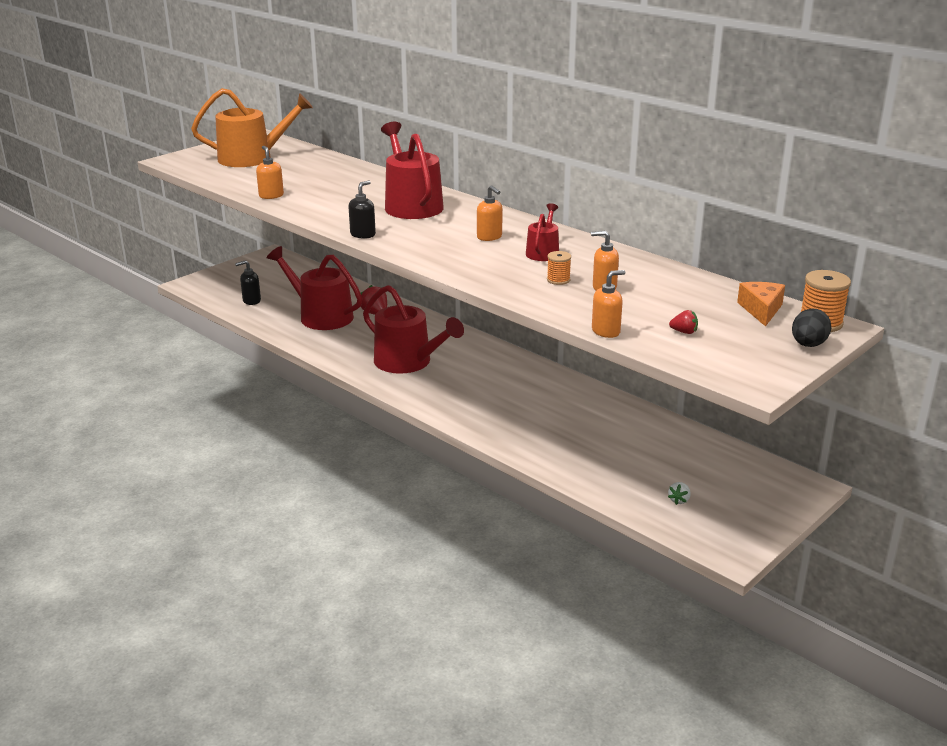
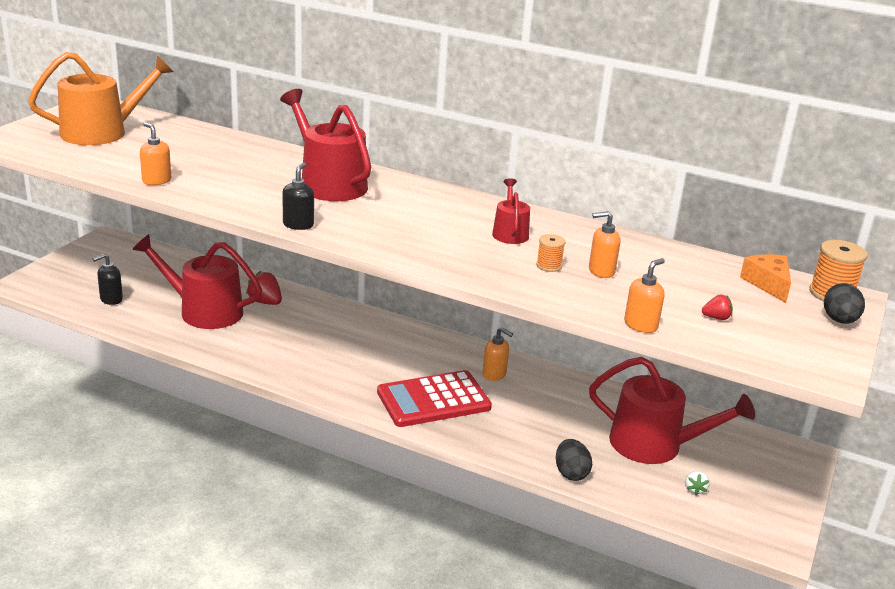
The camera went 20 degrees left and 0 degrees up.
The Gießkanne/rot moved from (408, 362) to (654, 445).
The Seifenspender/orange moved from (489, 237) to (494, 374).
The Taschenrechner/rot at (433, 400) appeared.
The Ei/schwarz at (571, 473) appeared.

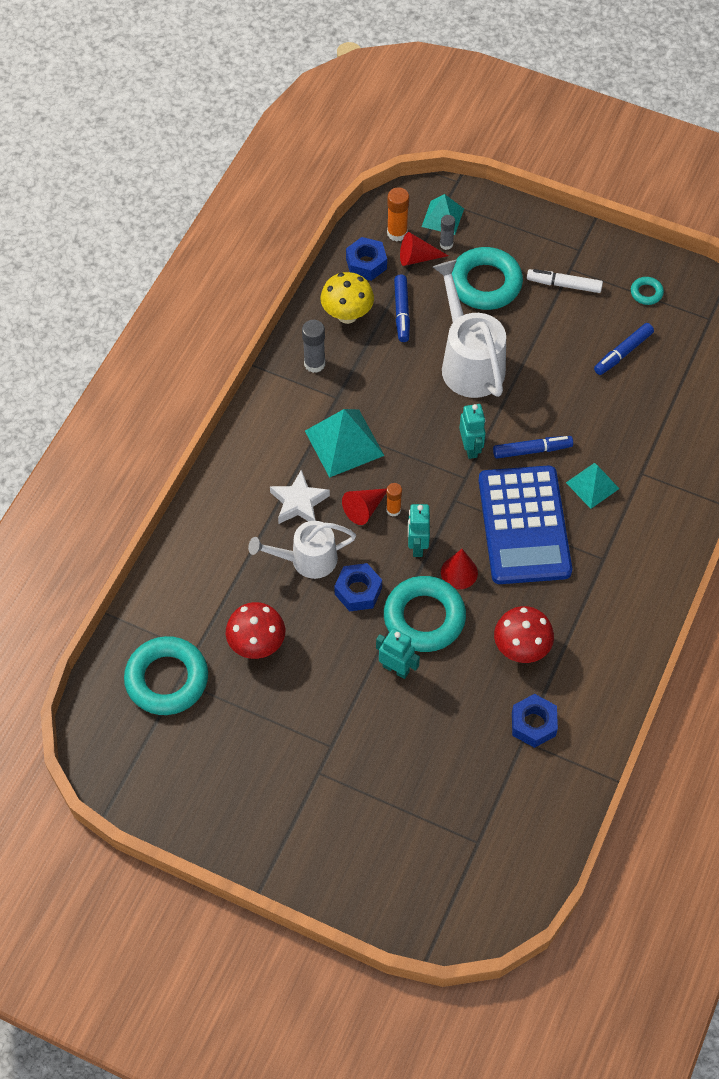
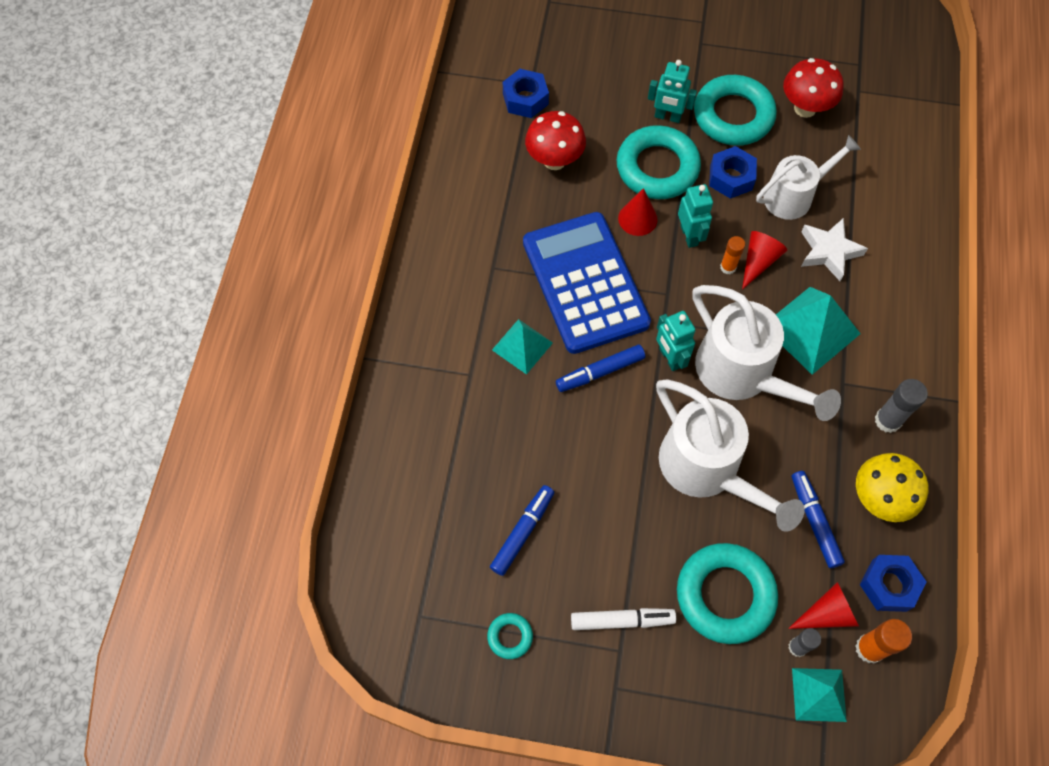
The camera went 165 degrees right and 5 degrees up.
The Ring/türkis moved from (167, 679) to (733, 116).
The Gießkanne/weiß at (743, 374) appeared.

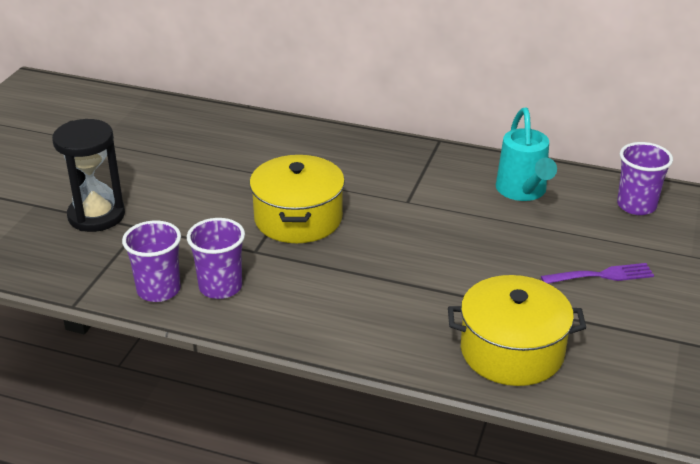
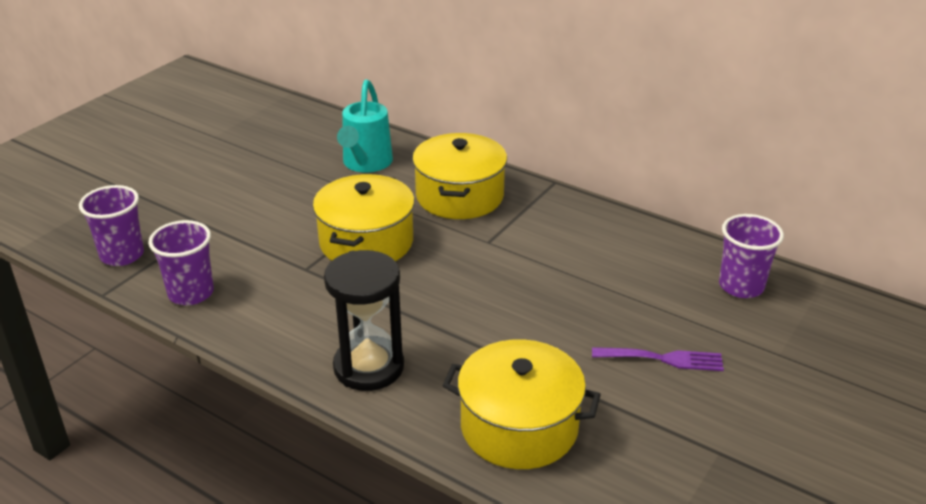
The camera went 15 degrees right and 0 degrees up.
The Sanduhr/schwarz moved from (96, 216) to (369, 367).
The Becher/lila moved from (220, 287) to (122, 255).
The Gießkanne/türkis moved from (523, 191) to (366, 163).
The Kochtopf/gelb at (459, 196) appeared.

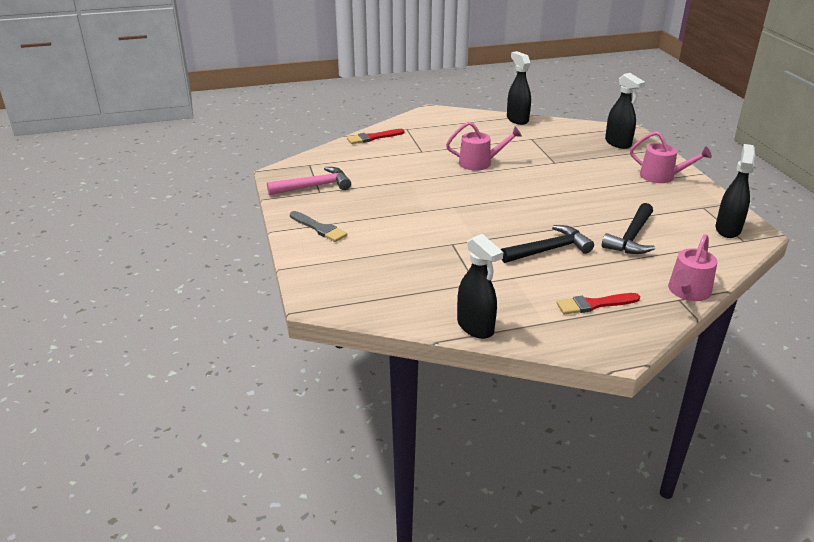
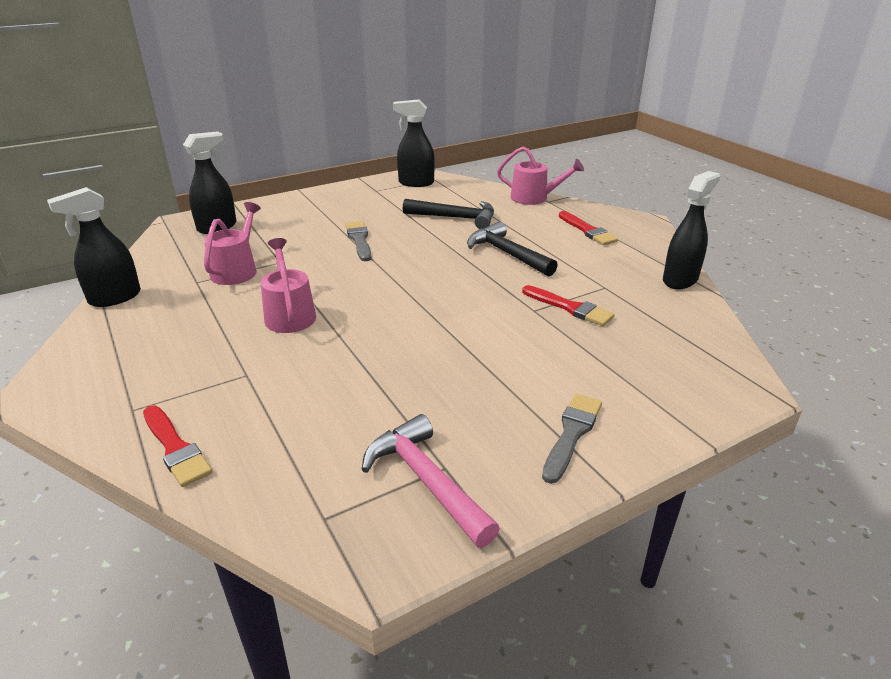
The camera went 105 degrees left and 0 degrees up.
The Gießkanne/rosa moved from (661, 176) to (236, 270).
The Pinsel/grau at (359, 240) appeared.
The Pinsel/rot at (570, 308) appeared.

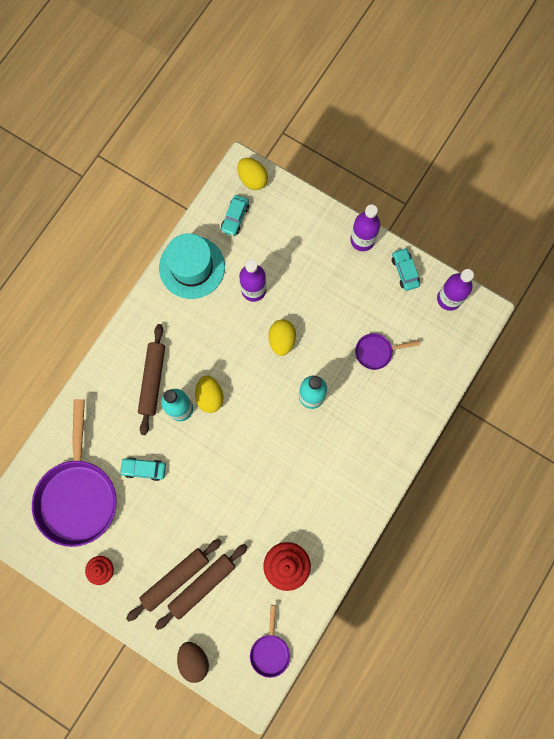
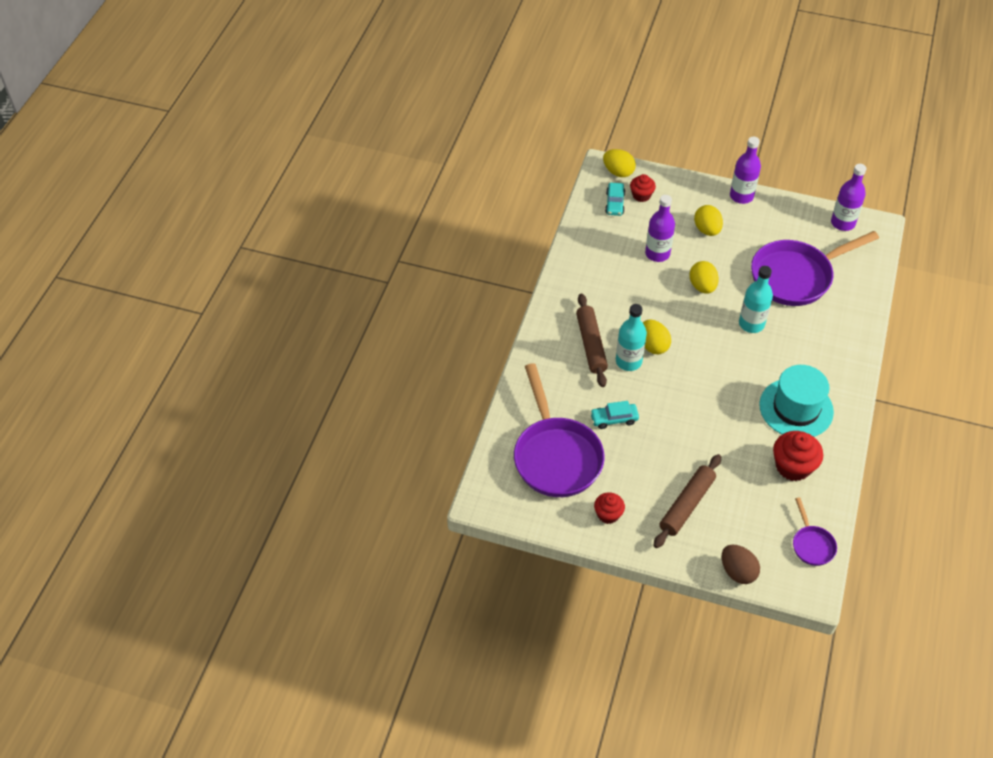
The camera went 15 degrees left and 25 degrees down.
The Nudelholz/braun at (202, 585) disappeared.
The Hut/türkis moved from (192, 267) to (796, 408).
The Pfanne/lila at (376, 352) changed to 2.16 times the size.
The Auto/türkis at (404, 271) disappeared.
The Muffin/rot at (641, 195) appeared.
The Ei/gelb at (707, 230) appeared.

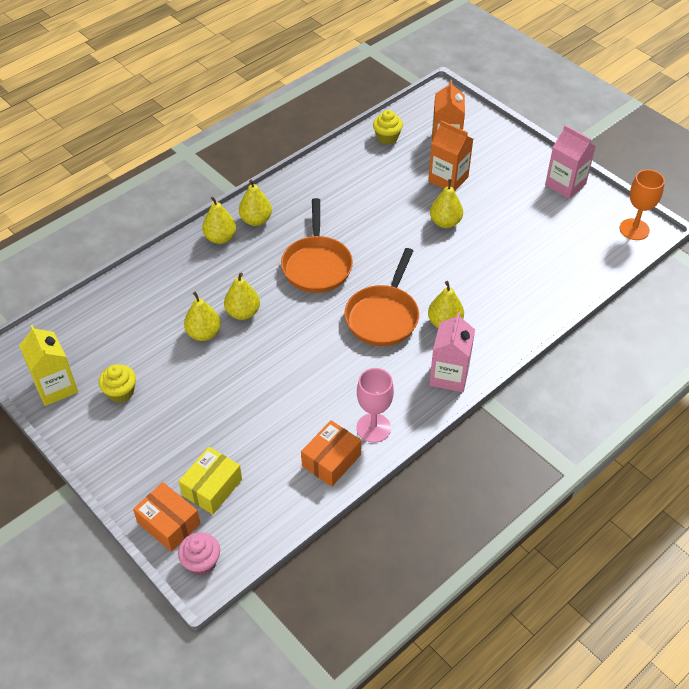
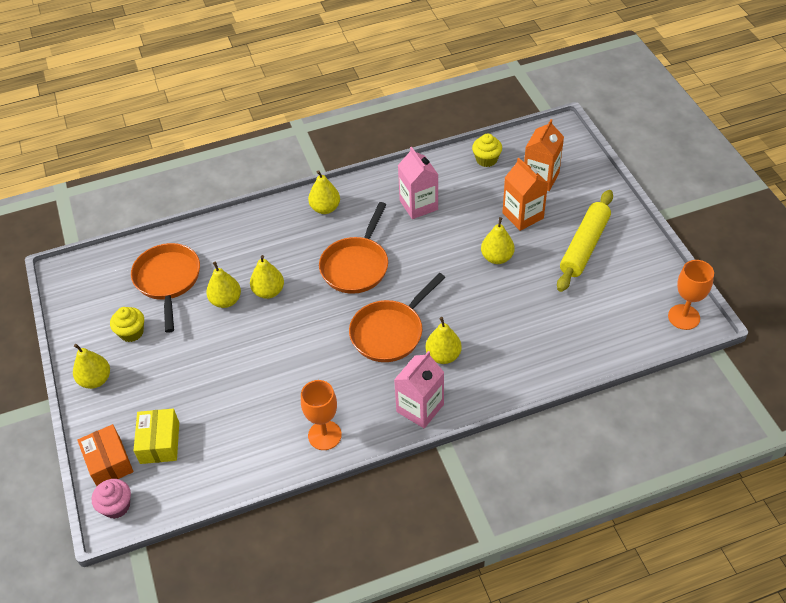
The camera went 25 degrees right and 0 degrees up.
The Getränkekarton/gelb at (56, 387) disappeared.
The Schachtel/gelb at (212, 487) turned 60 degrees counterclockwise.
The Birne/gelb moved from (220, 238) to (95, 380).
The Schachtel/orange at (331, 460) disappeared.
The Kelch/rosa at (373, 428) became the Kelch/orange at (324, 435).
The Getränkekarton/rosa moved from (565, 184) to (418, 205).
The Pfanne/orange at (168, 280) appeared.
The Nudelholz/gelb at (584, 246) appeared.

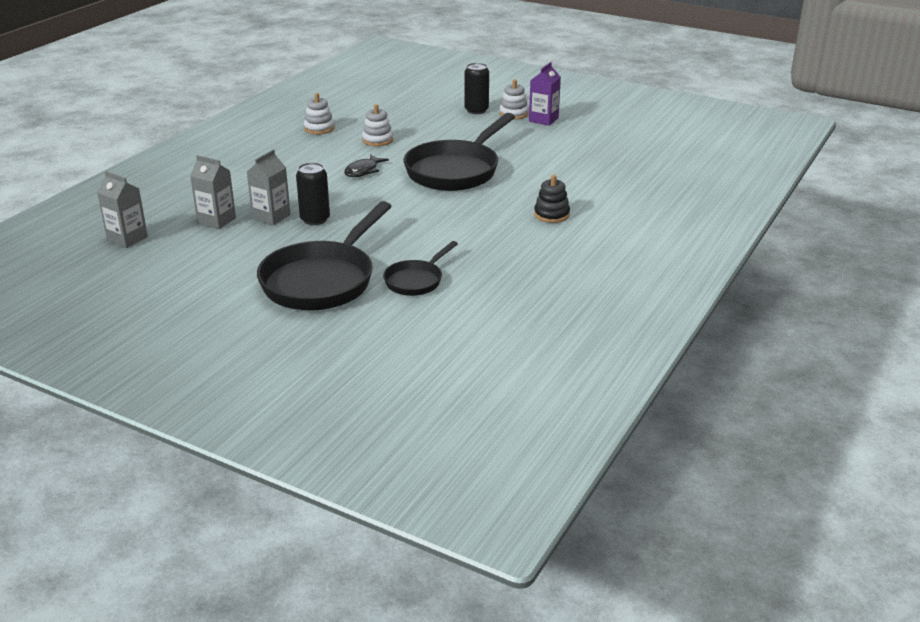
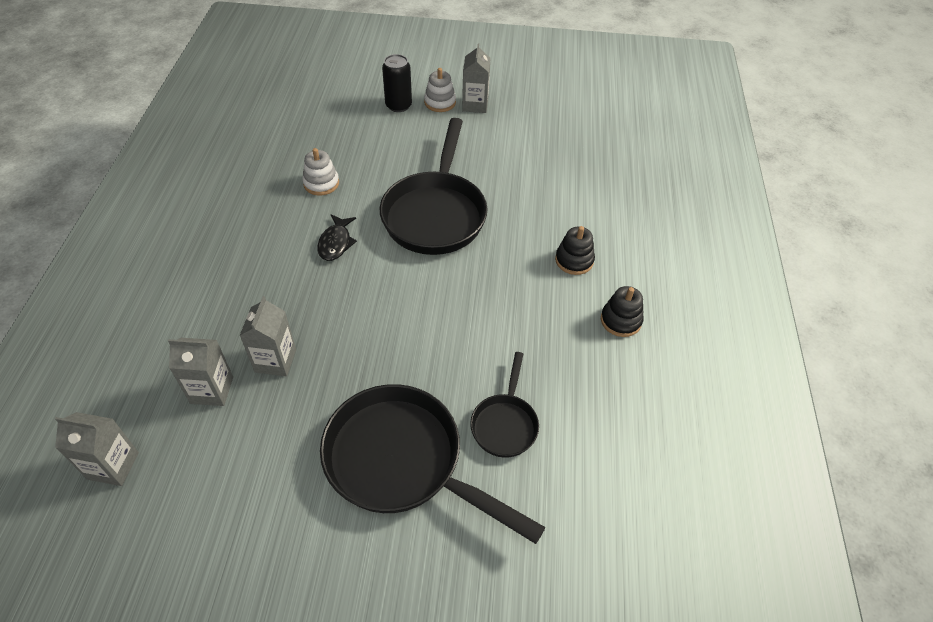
The camera went 25 degrees left and 20 degrees up.
The Pfanne/schwarz at (322, 280) turned 120 degrees clockwise.
The Dose/schwarz at (315, 219) disappeared.
The Stapelspielzeug/weiß at (319, 128) disappeared.
The Getränkekarton/lila at (543, 120) became the Getränkekarton/grau at (475, 105).
The Stapelspielzeug/schwarz at (620, 320) appeared.

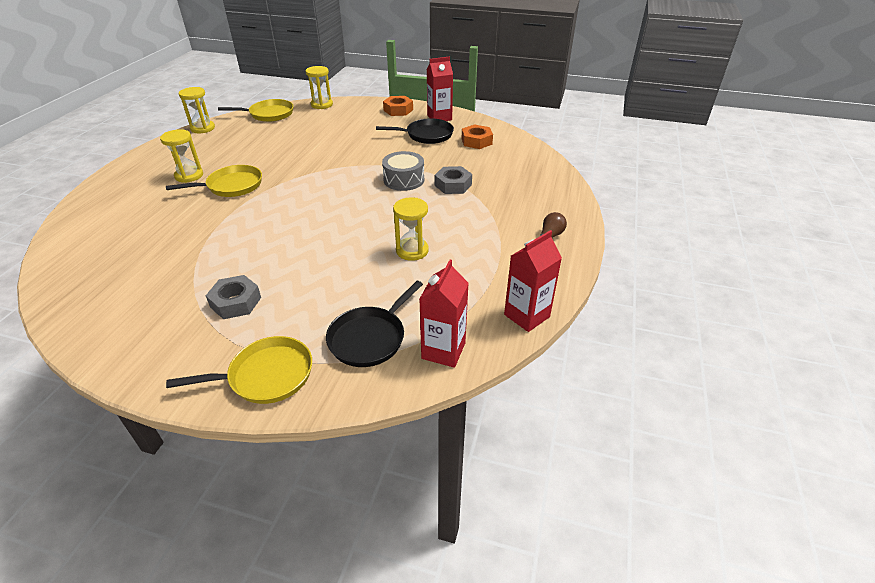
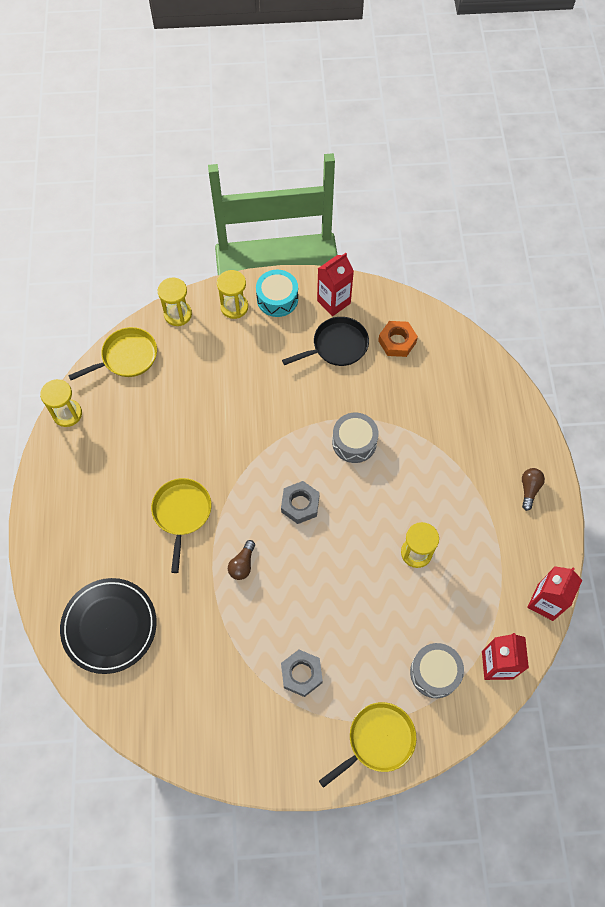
The camera went 20 degrees left and 25 degrees up.
The Sanduhr/gelb moved from (189, 176) to (234, 307).
The Pfanne/gelb at (231, 186) turned 45 degrees counterclockwise.
The Pfanne/schwarz at (370, 338) was replaced by the Trommel/grau at (434, 672).
The Sechskantmutter/orange at (398, 110) was replaced by the Trommel/türkis at (277, 299).
The Sechskantmutter/grau moved from (453, 185) to (300, 504).
The Teller/schwarz at (109, 626) appeared.
The Glühbirne/braun at (242, 564) appeared.

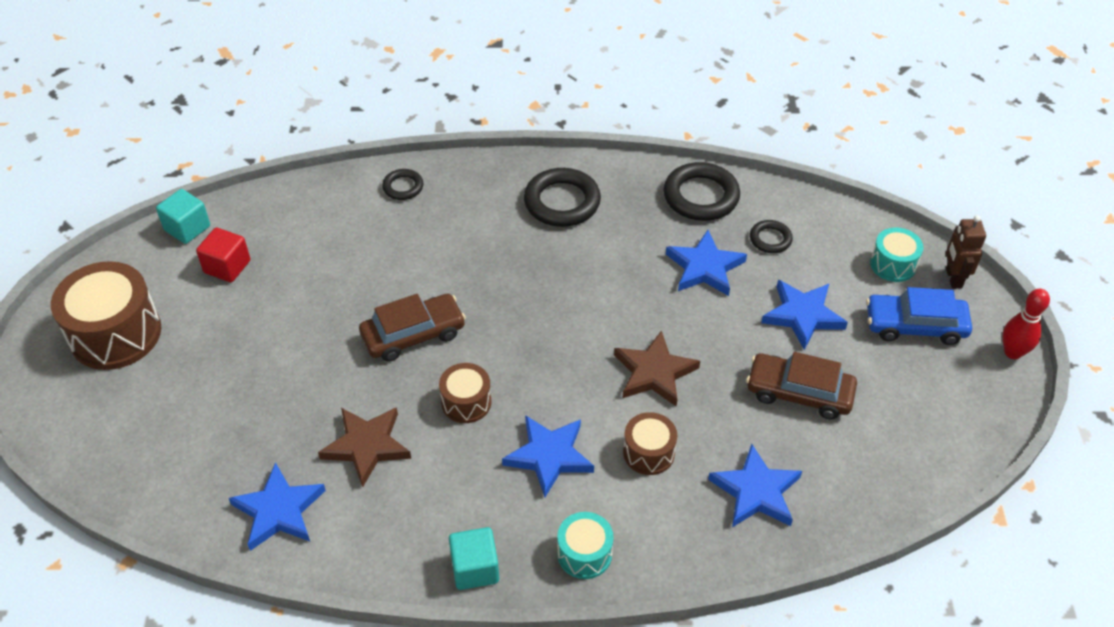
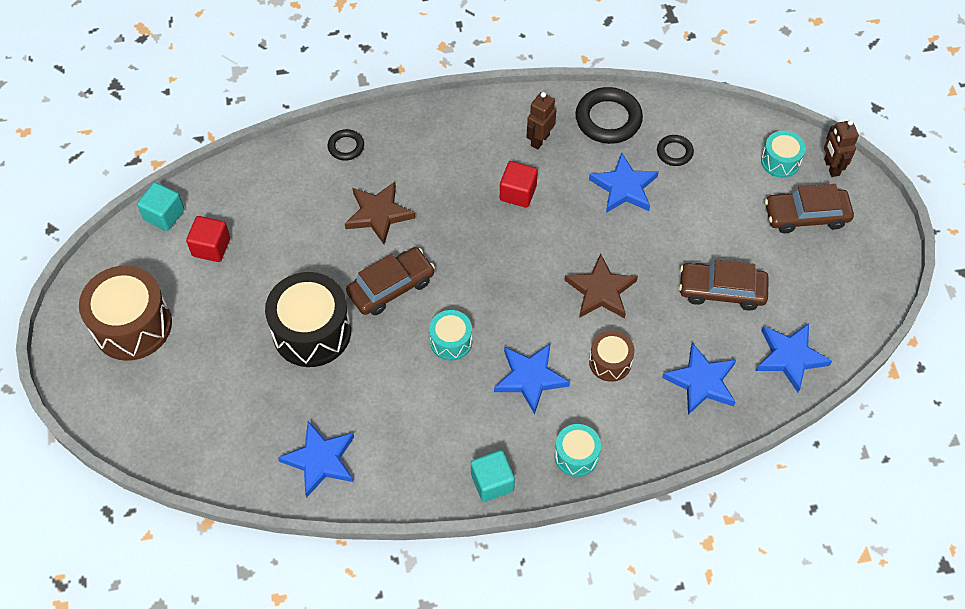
The camera went 10 degrees left and 10 degrees up.
The Stern/braun moved from (367, 446) to (378, 214).
The Trommel/braun at (466, 402) became the Trommel/türkis at (451, 341).
The Ring/schwarz at (562, 202) disappeared.
The Stern/blau moved from (803, 315) to (790, 357).
The Auto/blau at (915, 325) became the Auto/braun at (806, 215).
The Bowlingkegel/rot at (1013, 352) disappeared.
The Trommel/schwarz at (312, 332) appeared.
The Kubus/rot at (518, 193) appeared.
The Roboter/braun at (539, 140) appeared.

